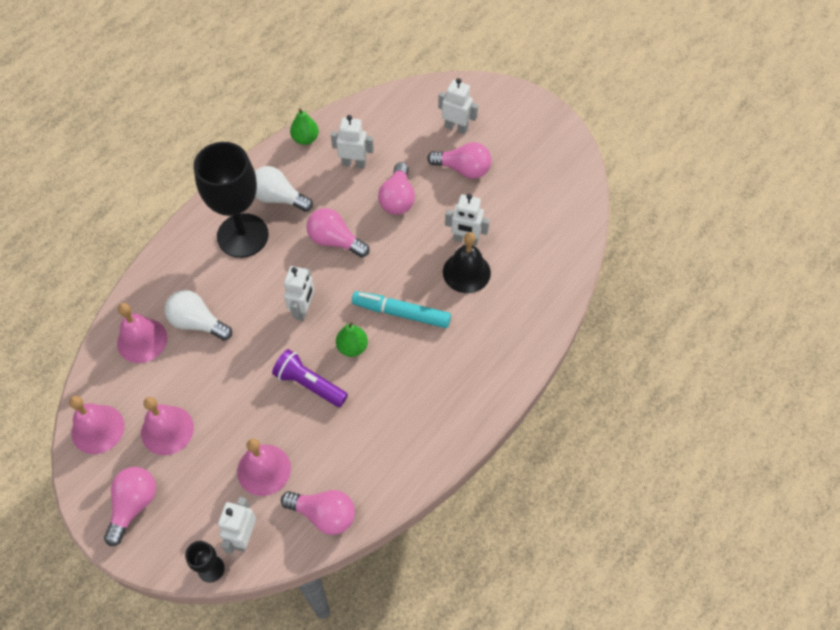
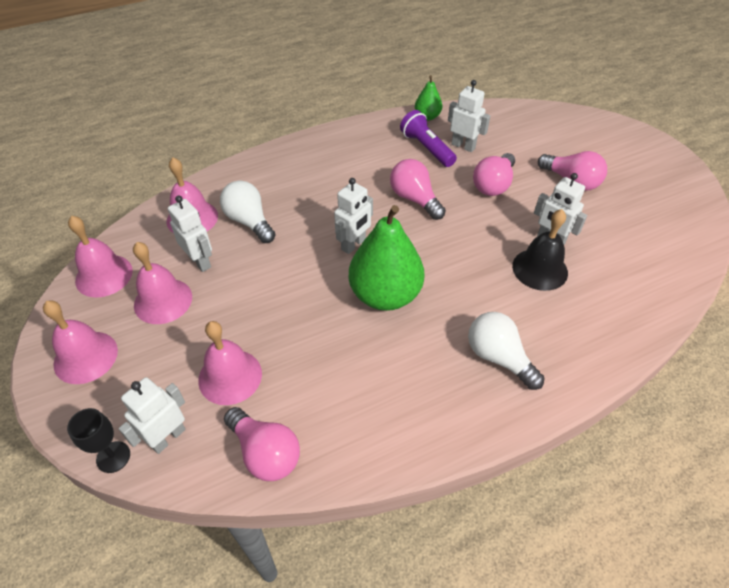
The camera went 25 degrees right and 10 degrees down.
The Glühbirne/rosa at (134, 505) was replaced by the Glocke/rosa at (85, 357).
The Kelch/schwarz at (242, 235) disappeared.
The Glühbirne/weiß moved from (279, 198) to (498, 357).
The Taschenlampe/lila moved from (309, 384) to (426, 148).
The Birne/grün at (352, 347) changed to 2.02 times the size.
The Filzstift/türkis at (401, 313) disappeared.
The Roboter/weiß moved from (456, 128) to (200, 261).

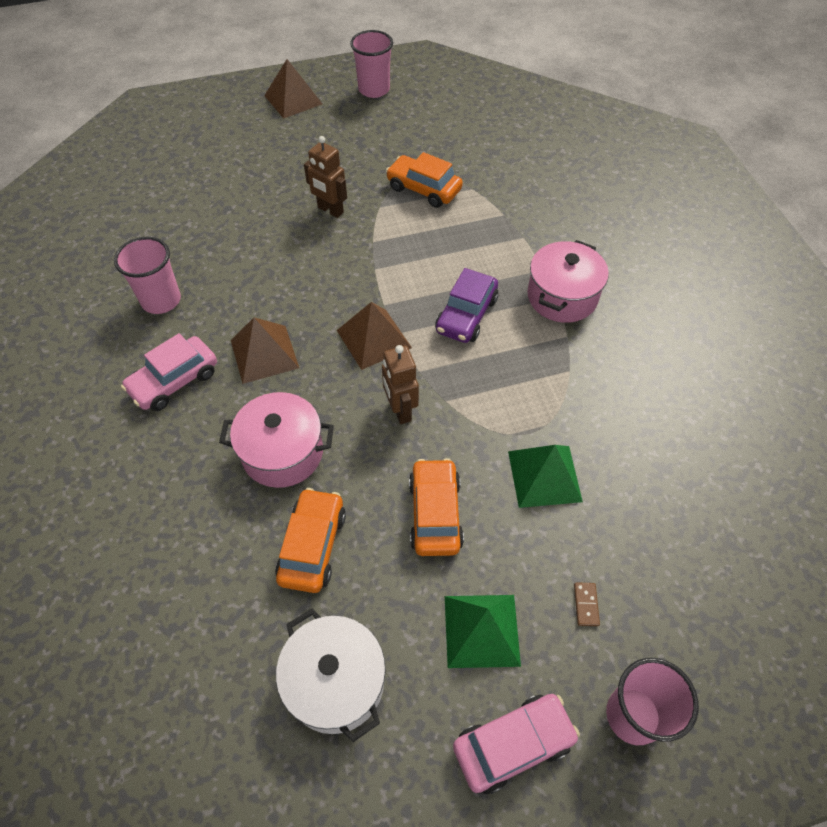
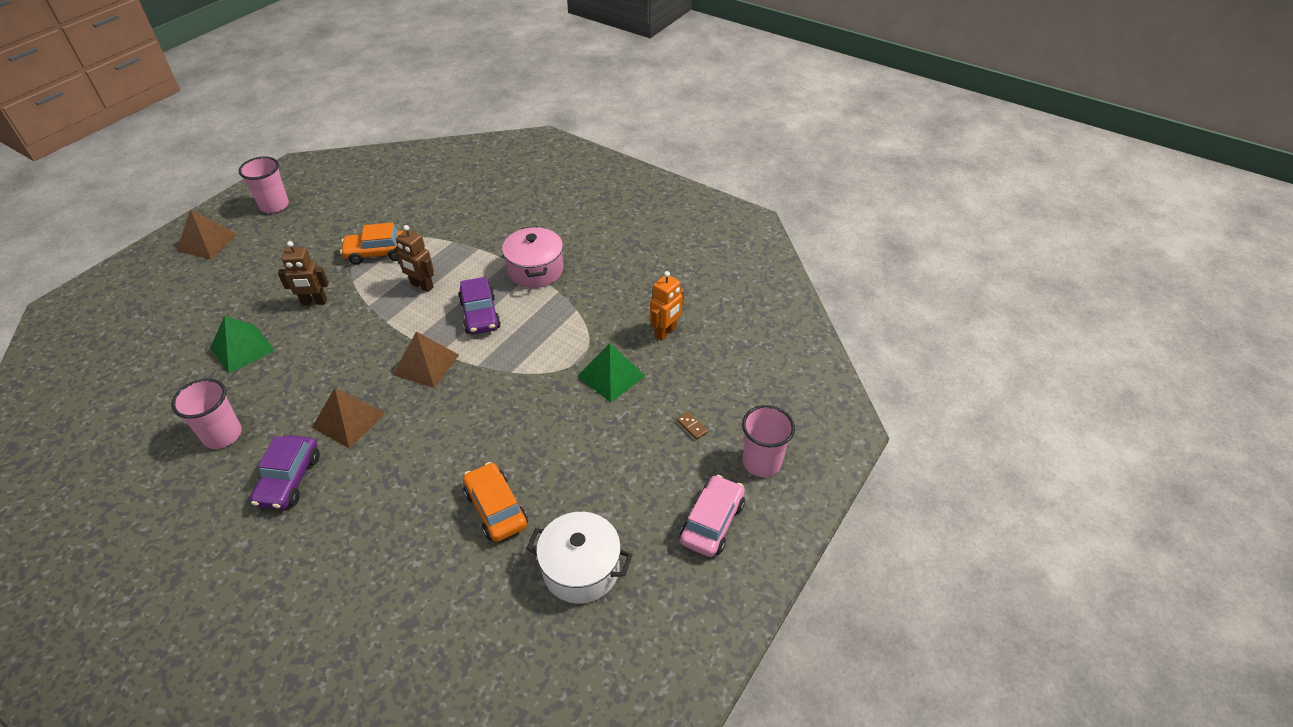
The camera went 40 degrees left and 10 degrees down.
The Auto/rosa at (174, 381) became the Auto/lila at (289, 479).
The Kochtopf/rosa at (282, 452) disappeared.
The Roboter/braun moved from (400, 410) to (421, 286).
The Auto/orange at (435, 513) disappeared.
The Pyramide/grün moved from (481, 630) to (242, 349).
The Roboter/orange at (665, 332) appeared.

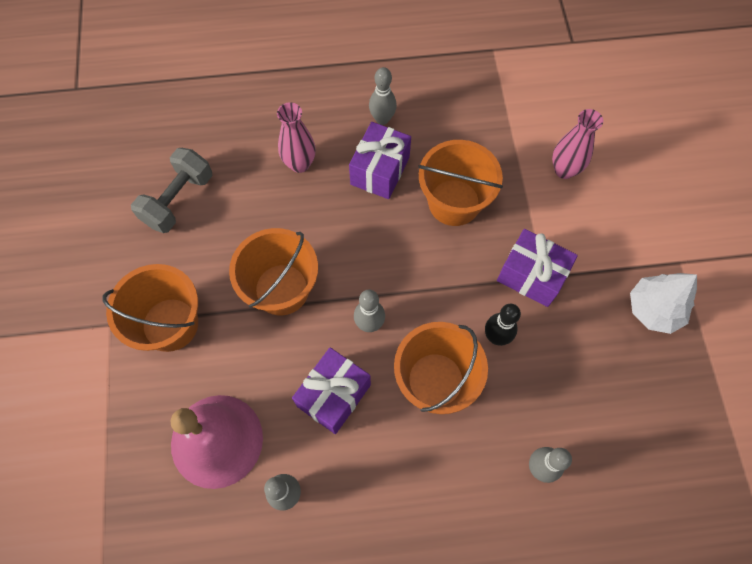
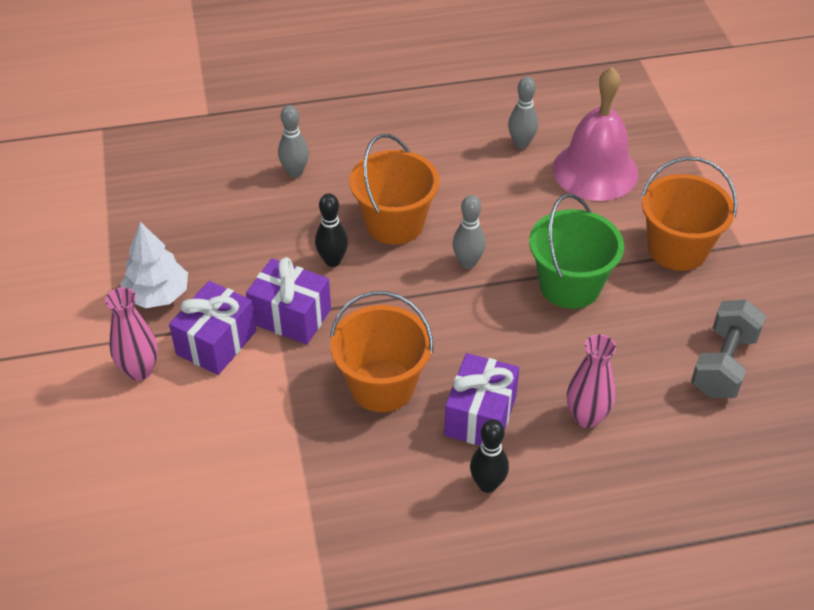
The camera went 175 degrees right and 20 degrees down.
The Eimer/orange at (281, 289) became the Eimer/grün at (570, 285).
The Geschenk/lila moved from (334, 395) to (216, 342).
The Bowlingkegel/grau at (382, 119) became the Bowlingkegel/schwarz at (487, 484).
The Vase/rosa moved from (564, 170) to (140, 370).

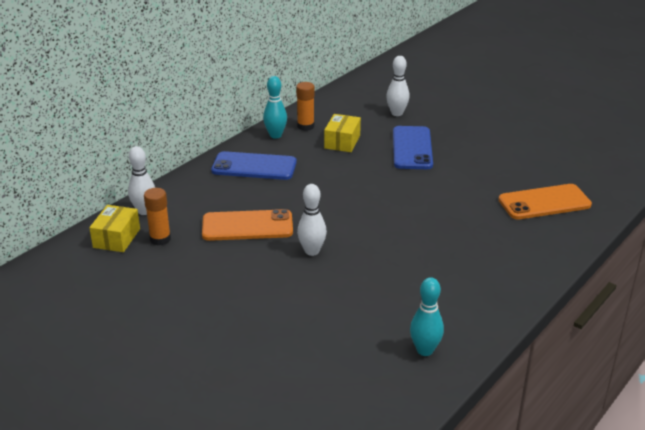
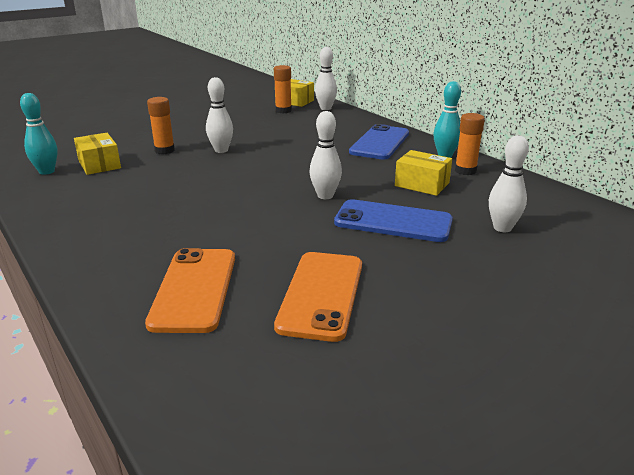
The camera went 105 degrees right and 5 degrees down.
The Handy/orange moved from (247, 226) to (321, 294).
The Schachtel/gelb at (99, 164) appeared.
The Klebestift/orange at (164, 150) appeared.
The Bowlingkegel/weiß at (325, 196) appeared.

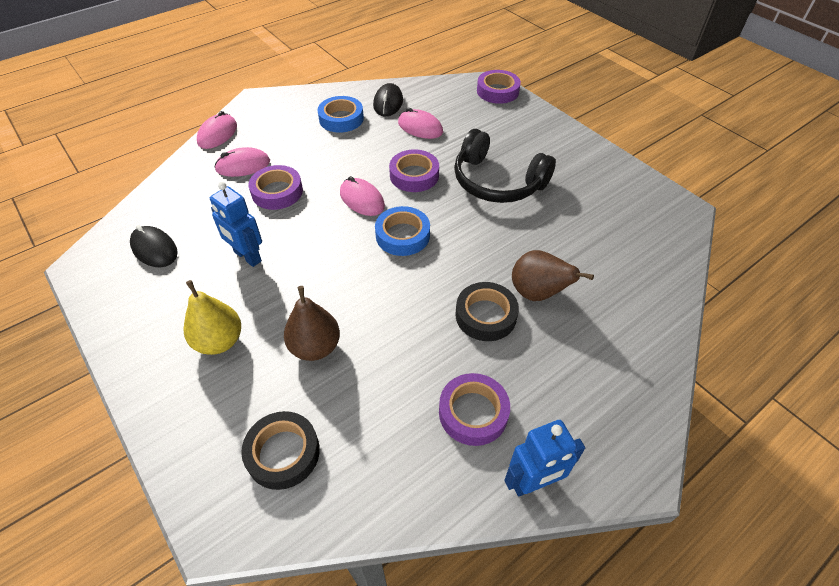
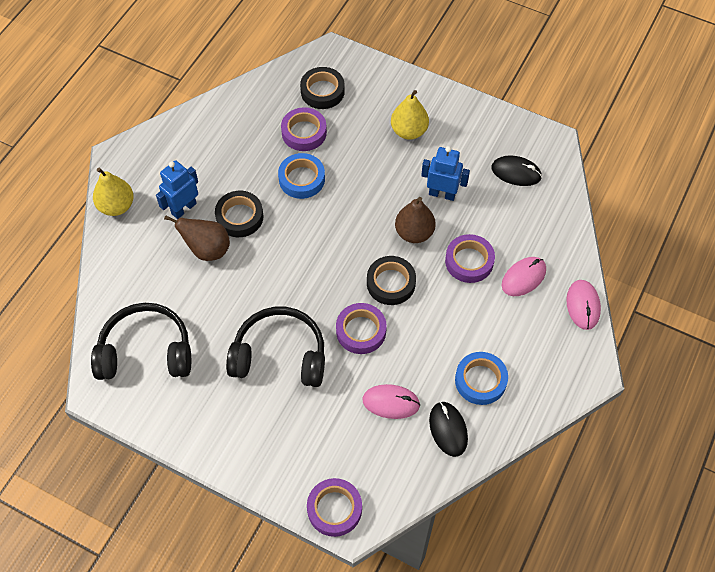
The camera went 155 degrees right and 10 degrees up.
The Birne/braun moved from (315, 347) to (414, 233).
The Computermaus/rosa at (362, 199) was replaced by the Klebeband/schwarz at (391, 283).
The Klebeband/blau moved from (402, 235) to (302, 179).
The Klebeband/lila moved from (473, 412) to (304, 132).
The Roboter/blau moved from (533, 483) to (183, 208).
The Kopfhörer/schwarz at (146, 351) appeared.
The Birne/gelb at (116, 206) appeared.

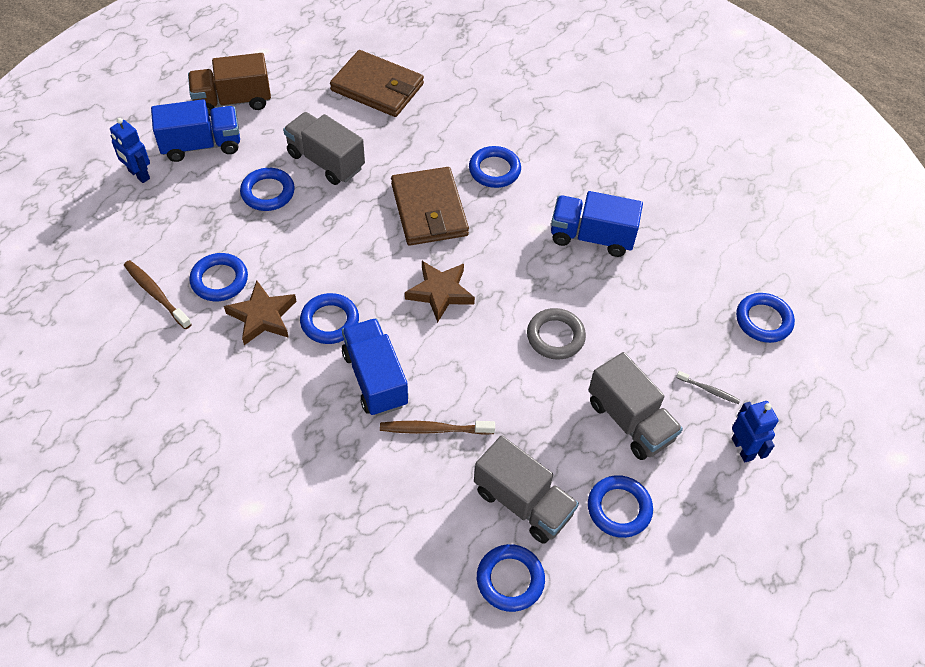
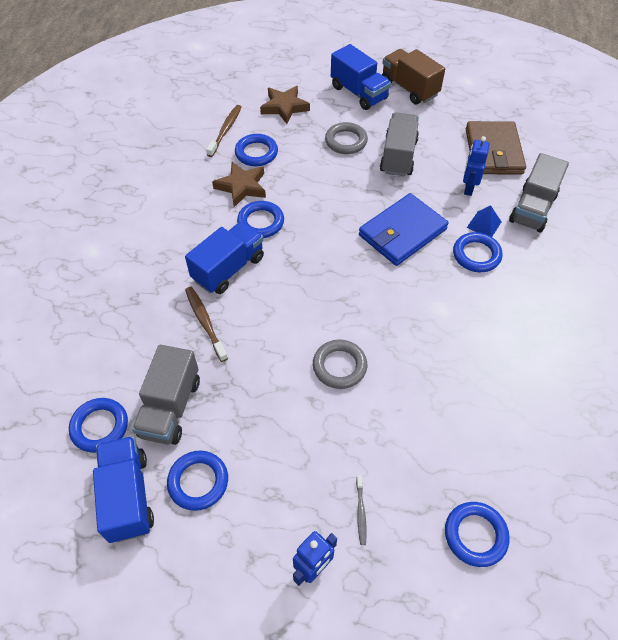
The camera went 65 degrees right and 0 degrees up.
The Roboter/blau moved from (138, 175) to (468, 188).
The Ring/blau at (268, 192) became the Ring/grau at (346, 141).
The Geldbörse/braun at (429, 210) became the Geldbörse/blau at (402, 232).
The Stern/braun moved from (440, 292) to (284, 107).
The Lastwagen/blau moved from (591, 237) to (128, 496).
The Lastwagen/grau moved from (630, 421) to (532, 208).
The Pyramide/blau at (484, 224) appeared.

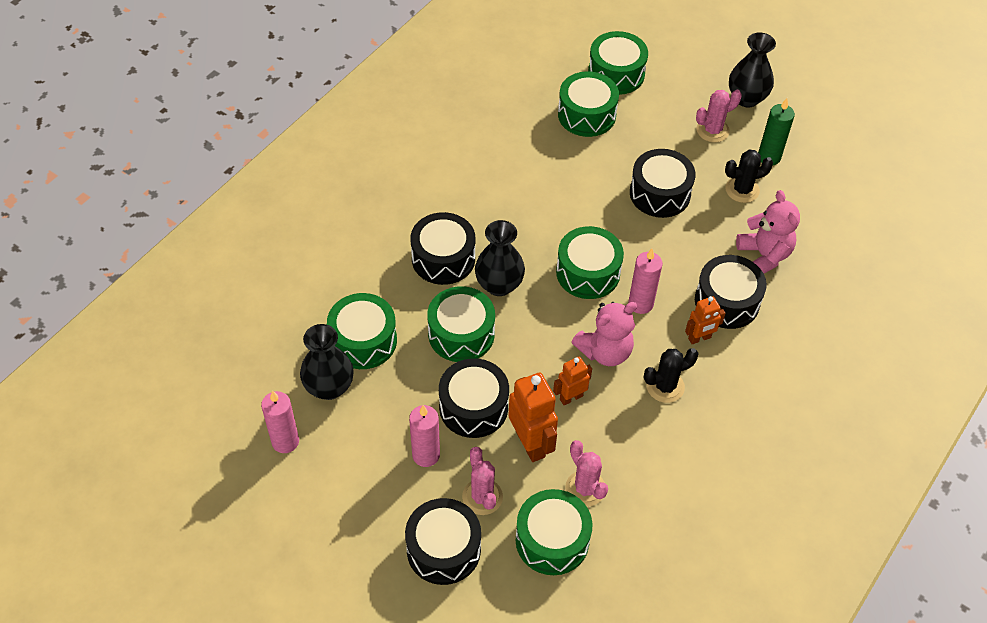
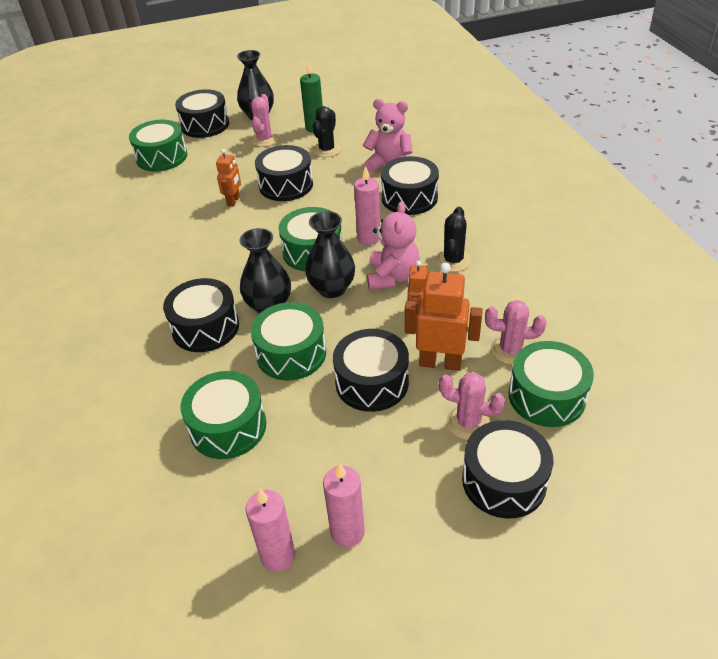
The camera went 50 degrees left and 10 degrees down.
The Vase/schwarz moved from (329, 387) to (332, 289).
The Kerze/rosa moved from (426, 455) to (347, 532).
The Trommel/grün at (586, 115) disappeared.
The Roboter/orange moved from (699, 338) to (233, 201).
The Trommel/schwarz at (205, 125) appeared.

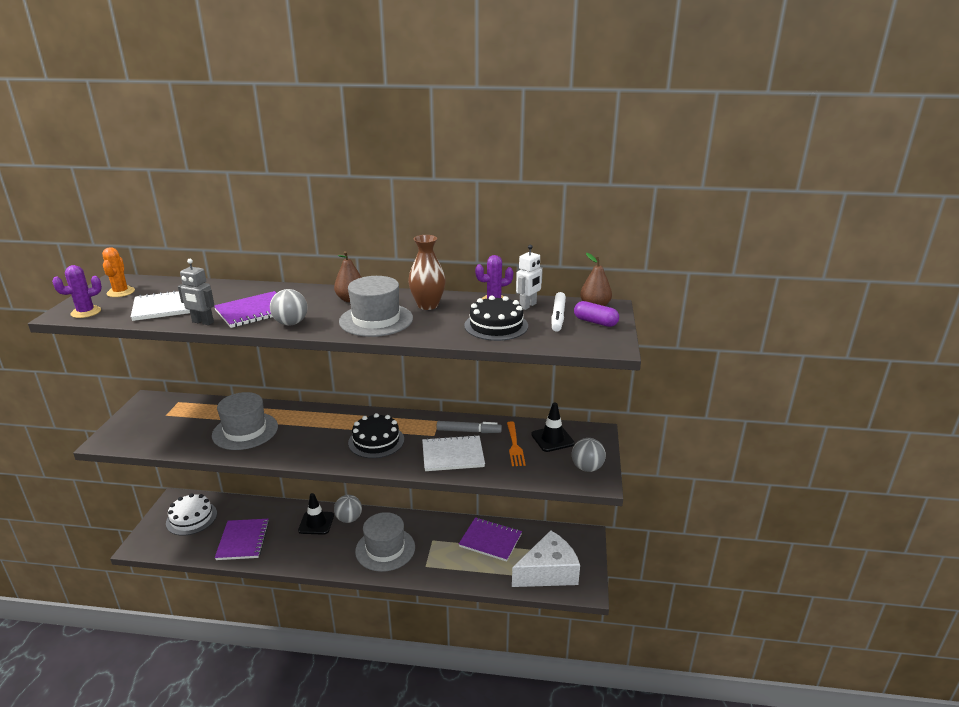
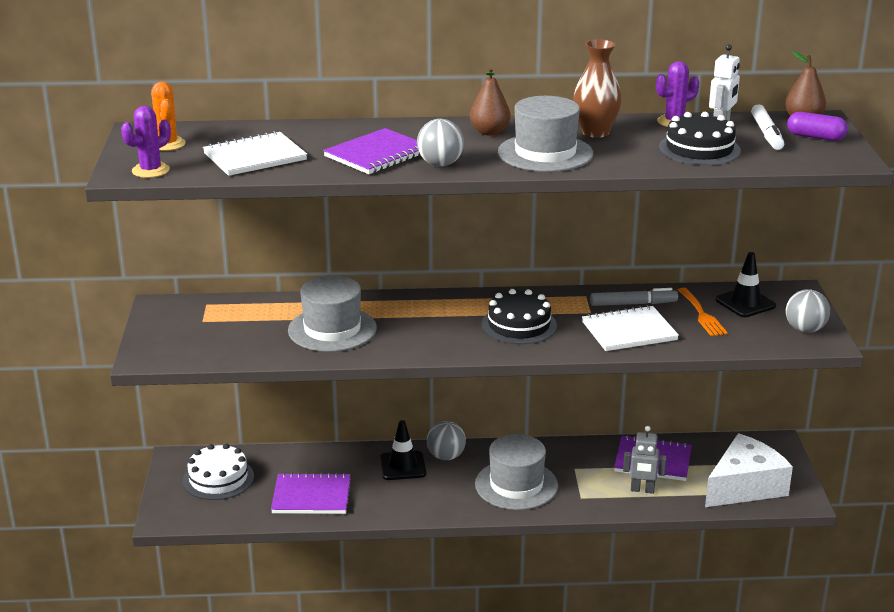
The camera went 10 degrees left and 0 degrees up.
The Roboter/grau moved from (202, 322) to (642, 490).
The Notizbuch/lila at (243, 540) turned 75 degrees counterclockwise.

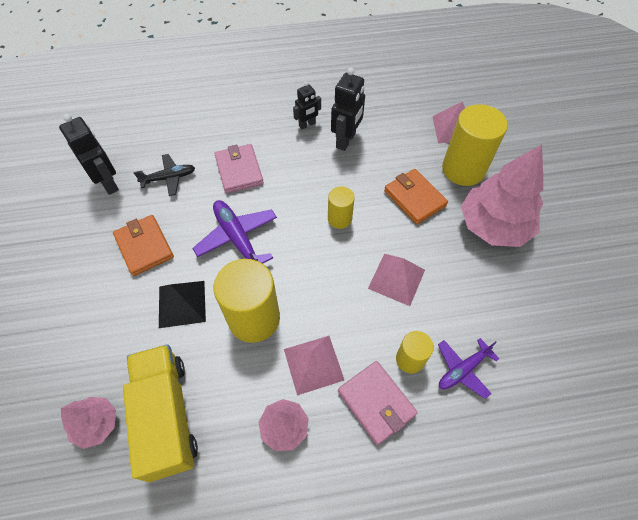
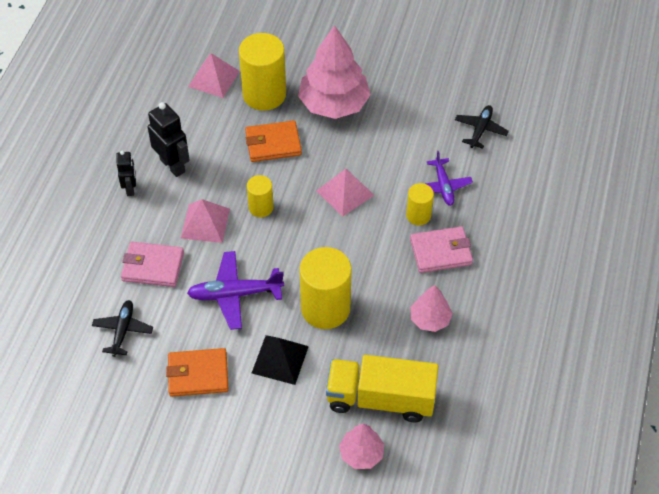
The camera went 65 degrees left and 5 degrees down.
The Roboter/schwarz at (108, 183) disappeared.
The Pyramide/rosa moved from (313, 364) to (205, 223).
The Flugzeug/schwarz at (480, 129) appeared.

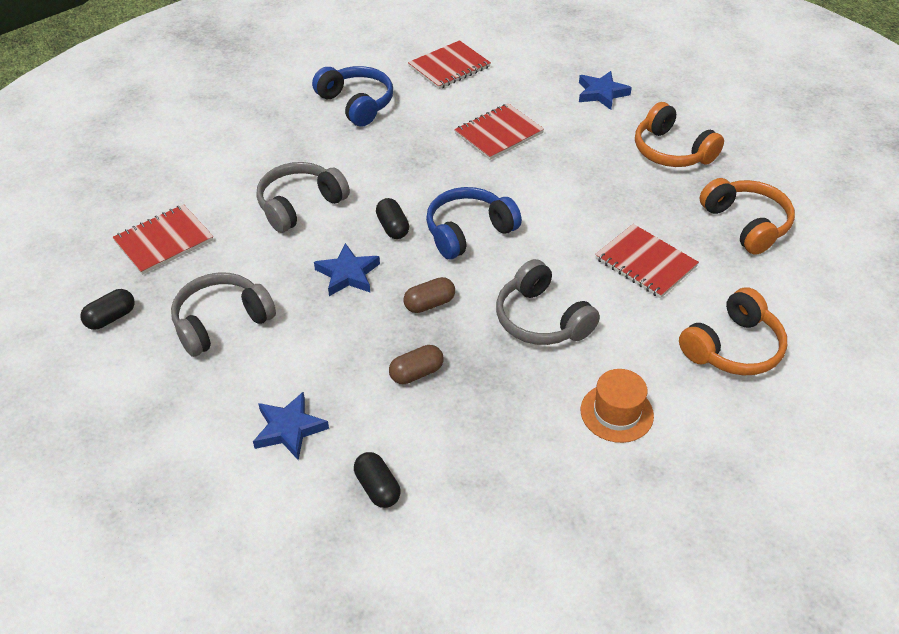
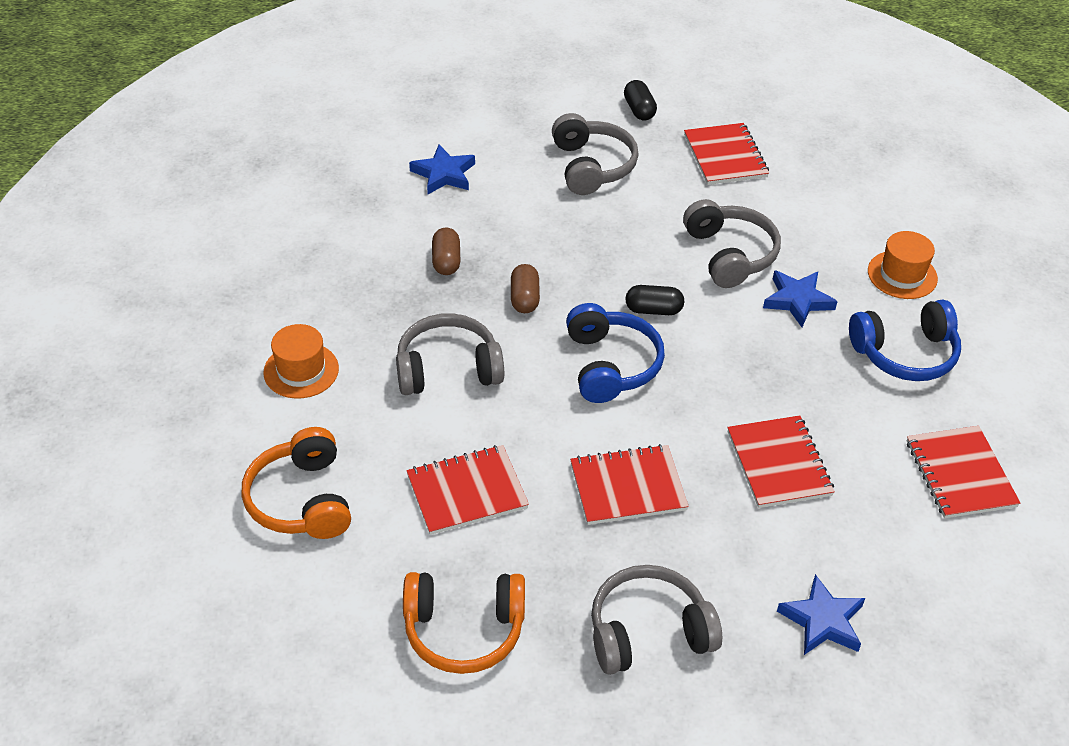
The camera went 115 degrees right and 0 degrees up.
The Stern/blau moved from (348, 274) to (797, 300).
The Kapsel/schwarz at (377, 488) disappeared.
The Kopfhörer/orange at (671, 151) became the Kopfhörer/grau at (648, 632).
The Notizbuch/rot at (628, 487) appeared.
The Hut/orange at (902, 275) appeared.

